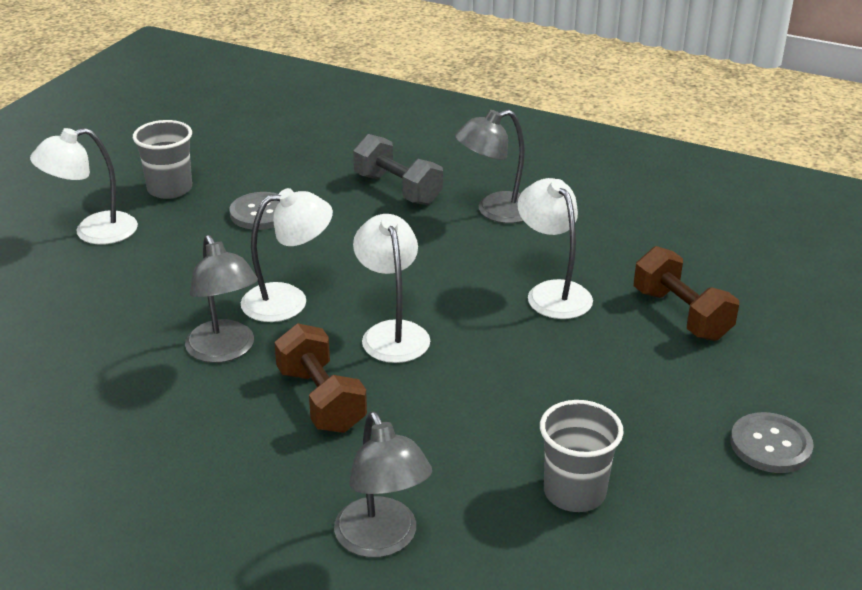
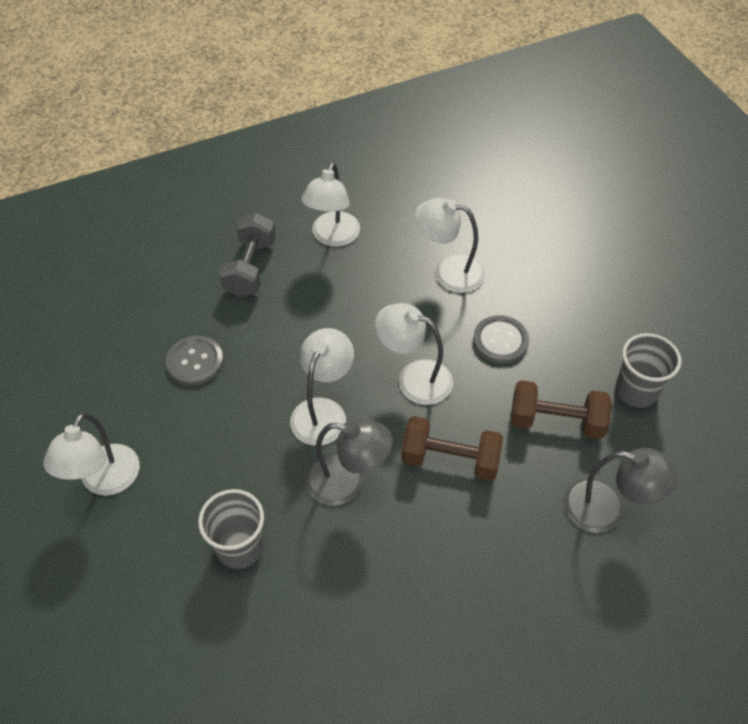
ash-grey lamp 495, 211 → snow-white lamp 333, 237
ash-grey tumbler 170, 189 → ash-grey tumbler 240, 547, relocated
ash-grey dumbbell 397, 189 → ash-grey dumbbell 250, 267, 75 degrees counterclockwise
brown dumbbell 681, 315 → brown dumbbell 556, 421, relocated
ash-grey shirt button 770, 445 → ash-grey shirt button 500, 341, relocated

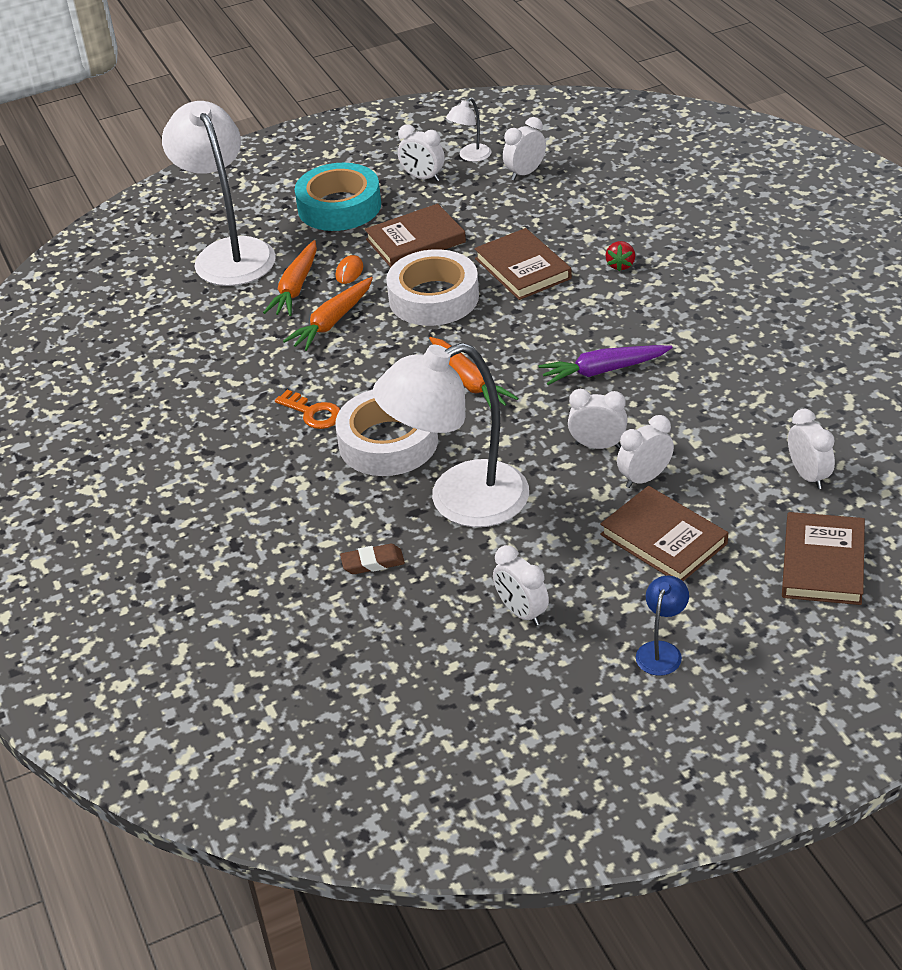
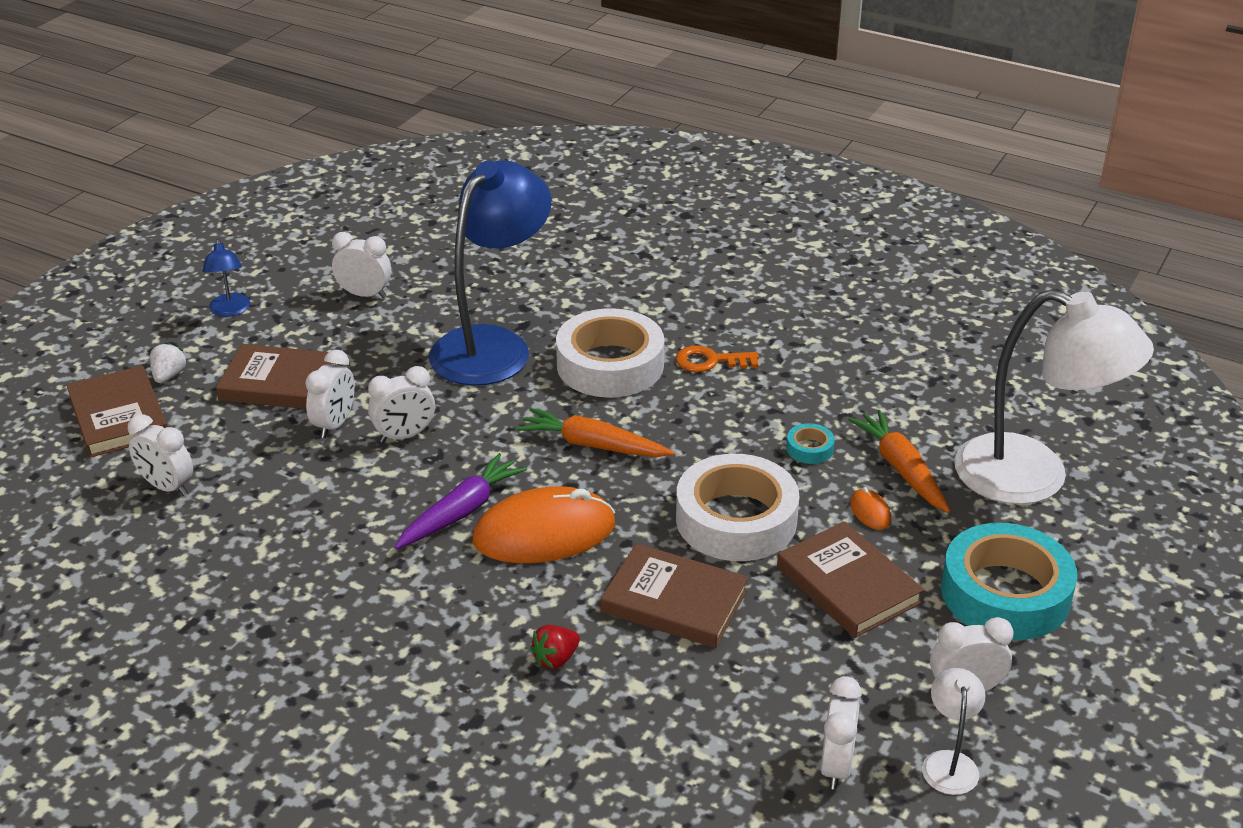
brown hardback 415, 241 → brown hardback 848, 584, 60 degrees counterclockwise
red strawberry 620, 265 → red strawberry 555, 659, 105 degrees counterclockwise
orange toy carrot 332, 322 → teal sticky tape 809, 448
snow-white lamp 459, 501 → blue lamp 492, 345
brown eraser 373, 563 → -
- → snow-white strawberry 169, 376
- → orange mouse 544, 533

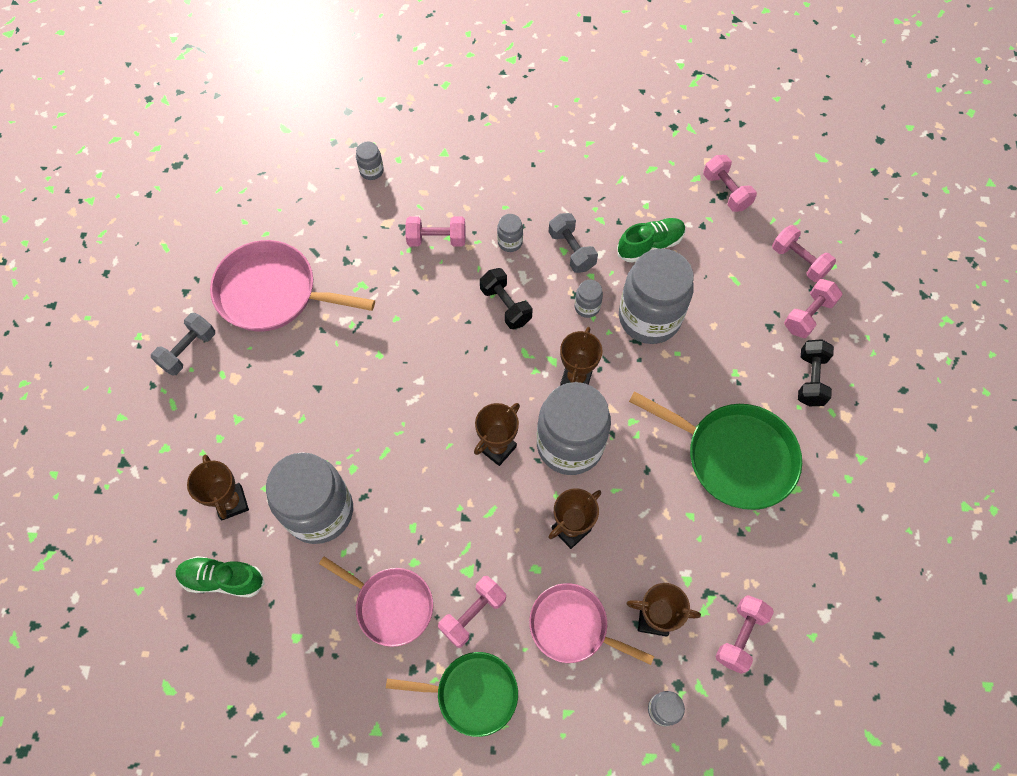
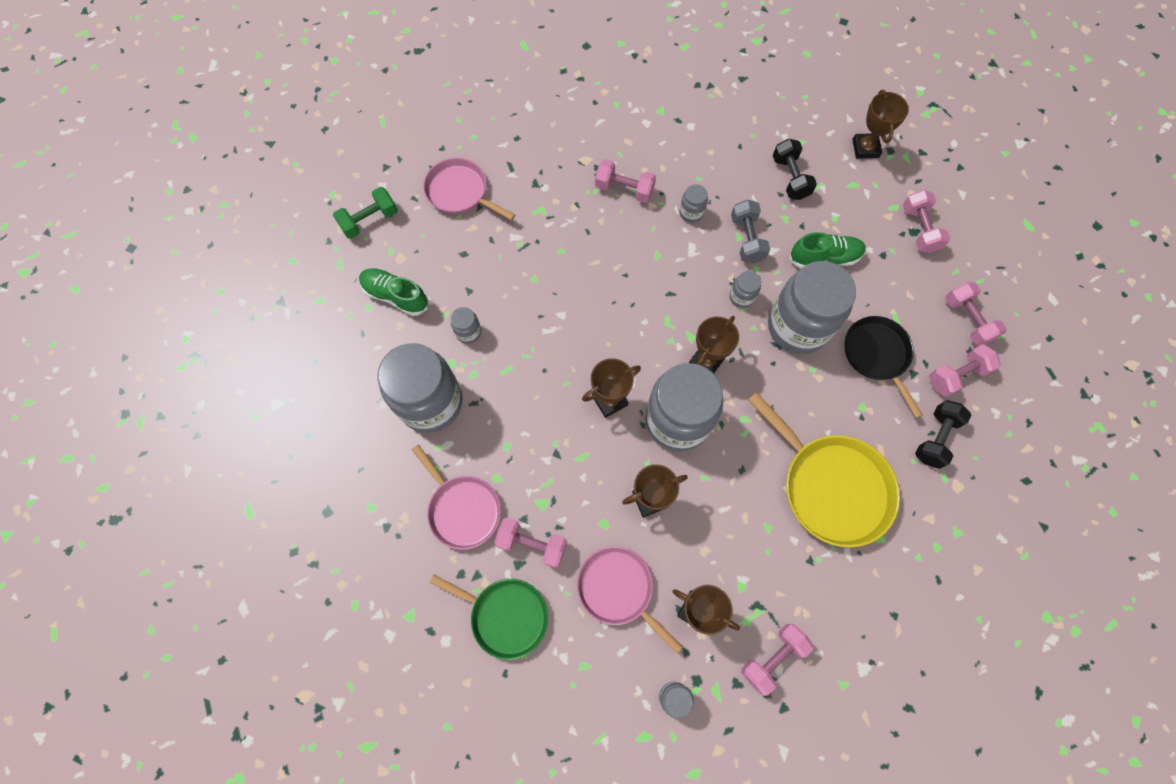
ash-grey preserve jar 371, 171 → ash-grey preserve jar 468, 332, relocated
rose-pink frying pan 272, 293 → rose-pink frying pan 460, 192, x0.65
black dumbbell 505, 305 → black dumbbell 790, 178, relocated
ash-grey dumbbell 188, 350 → emerald dumbbell 369, 220
emerald frying pan 734, 457 → golden frying pan 831, 487
brown prize cup 231, 502 → brown prize cup 865, 148, relocated
emerald lace-up shoe 223, 579 → emerald lace-up shoe 396, 296, relocated
rose-pink dumbbell 473, 614 → rose-pink dumbbell 532, 544, 45 degrees clockwise
- → black frying pan 877, 355

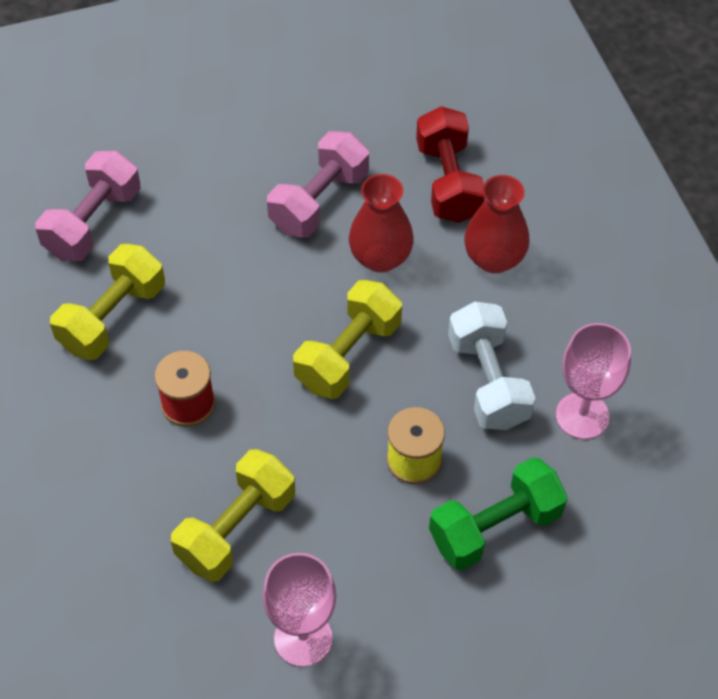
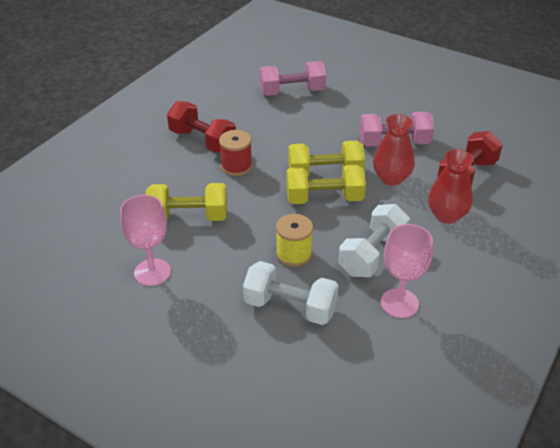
golden dumbbell 112, 317 → golden dumbbell 325, 174, relocated
emerald dumbbell 495, 527 → snow-white dumbbell 290, 307
- → red dumbbell 202, 141

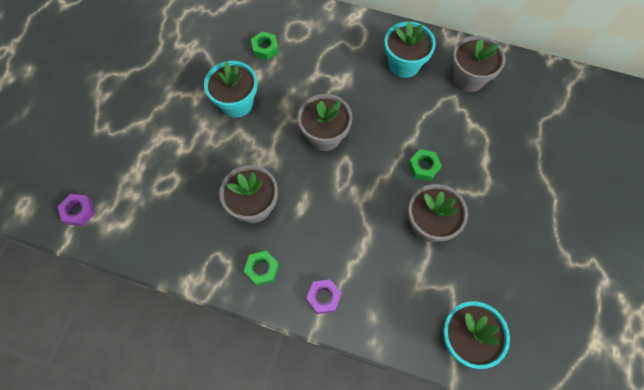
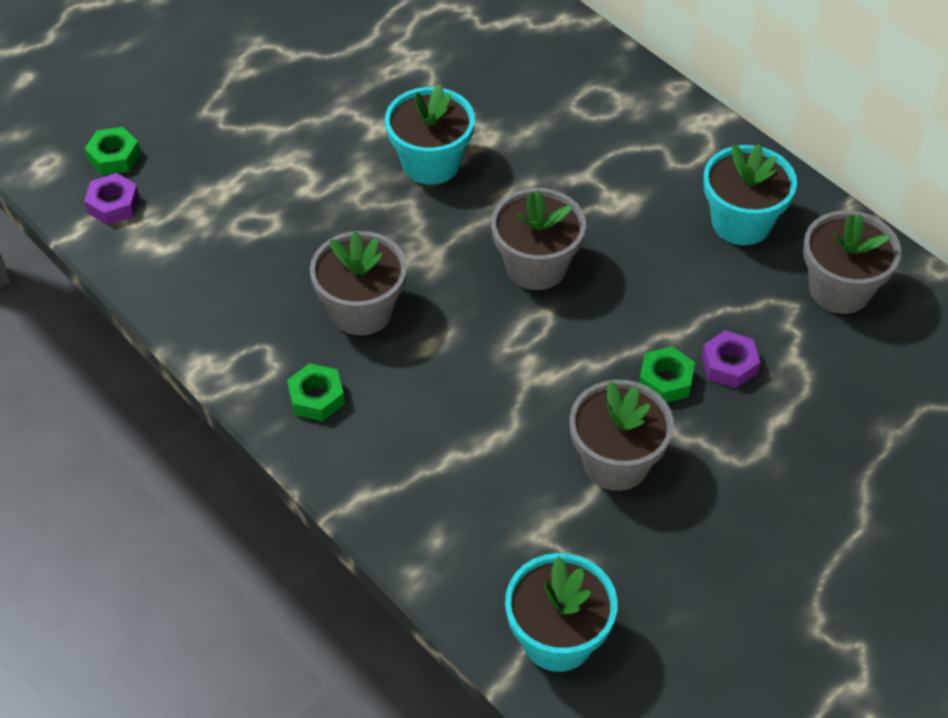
emerald hexagon nut 265, 49 → emerald hexagon nut 114, 157, relocated
purple hexagon nut 323, 297 → purple hexagon nut 729, 365, relocated

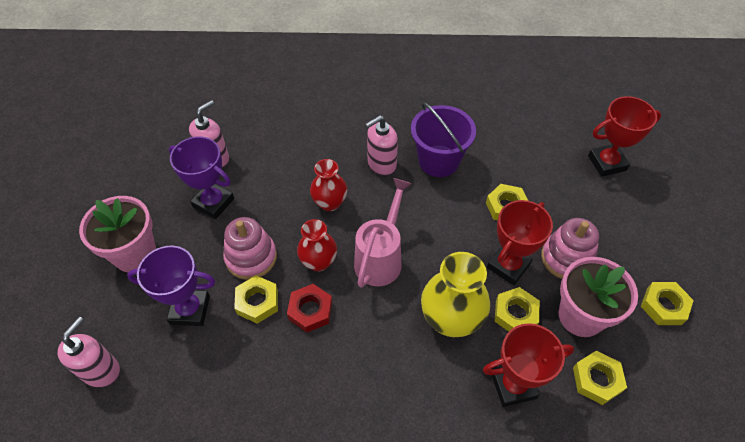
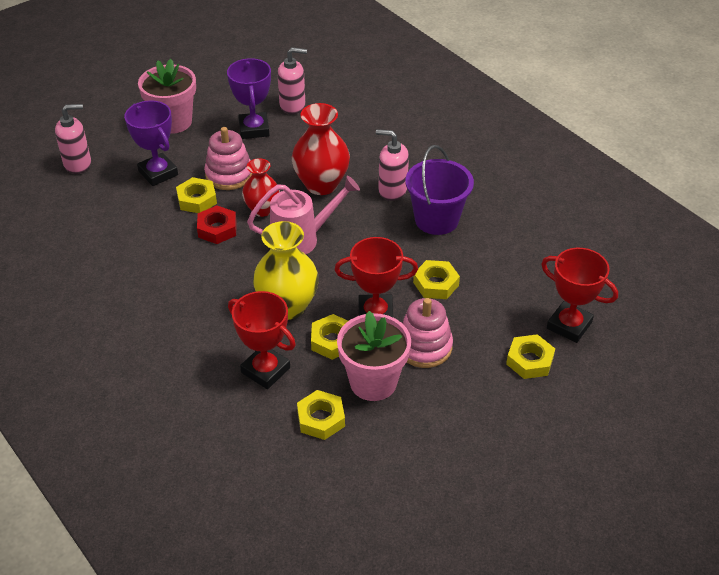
red tall vase 330, 203 → red tall vase 321, 184, x1.58
golden hexagon nut 664, 306 → golden hexagon nut 529, 361, relocated

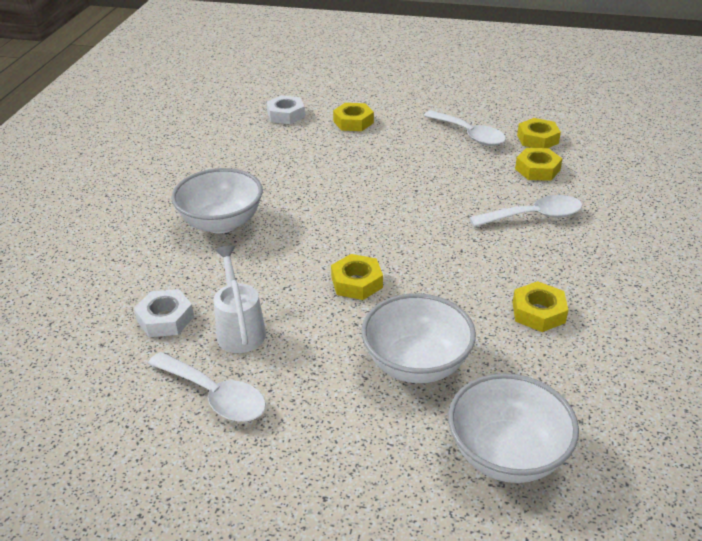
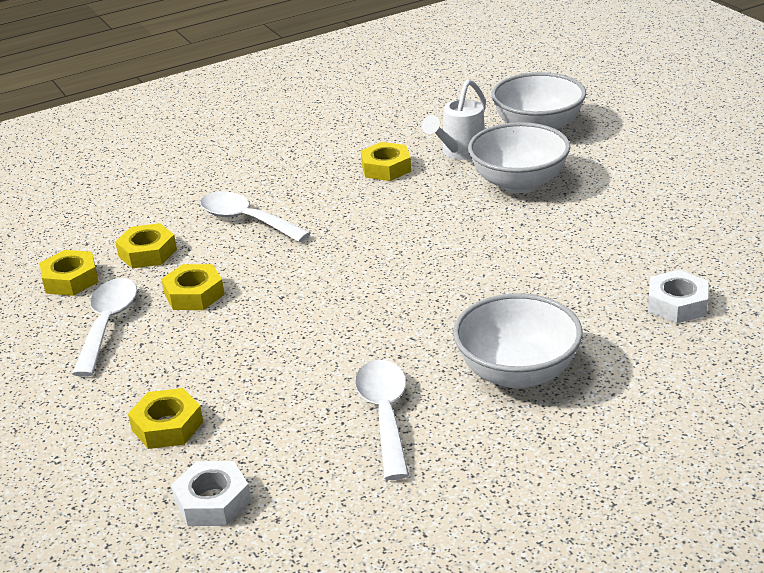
snow-white watering pot 240, 329 → snow-white watering pot 460, 152, relocated
golden hexagon nut 356, 282 → golden hexagon nut 194, 294, relocated
snow-white tablespoon 215, 396 → snow-white tablespoon 385, 414, relocated

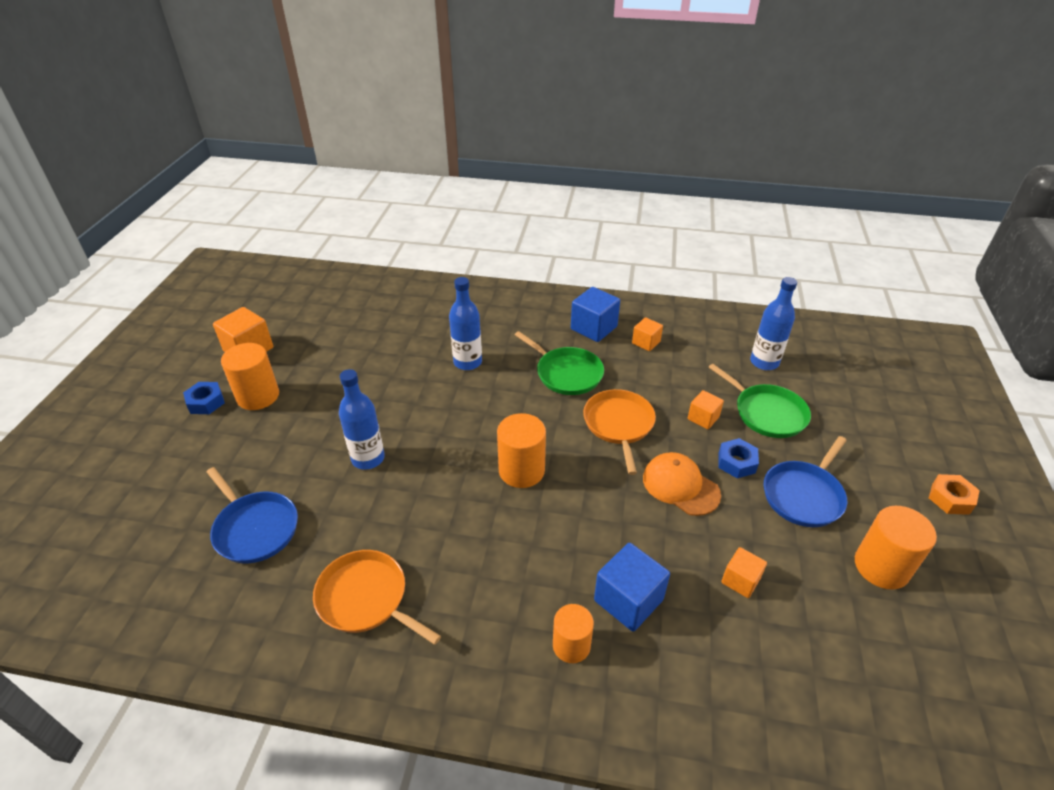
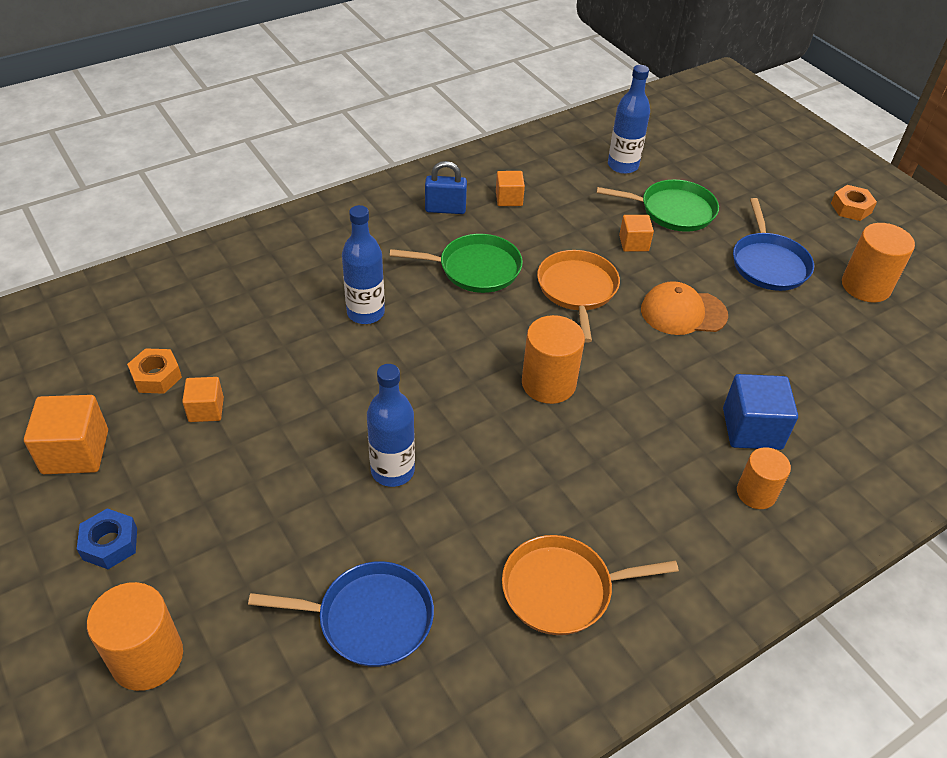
blue solid cube 593, 328 → blue padlock 445, 209
orange cylinder shape 258, 396 → orange cylinder shape 147, 657, relocated
orange frying pan 619, 425 → orange frying pan 577, 290, 45 degrees clockwise
blue hexagon nut 736, 462 → -
orange solid cube 740, 580 → orange solid cube 206, 409, relocated
- → orange hexagon nut 156, 376

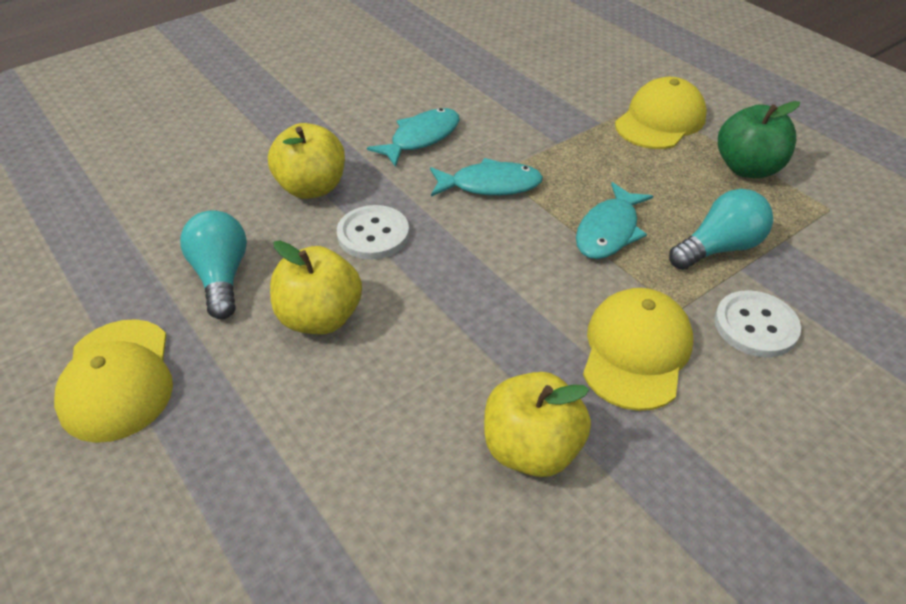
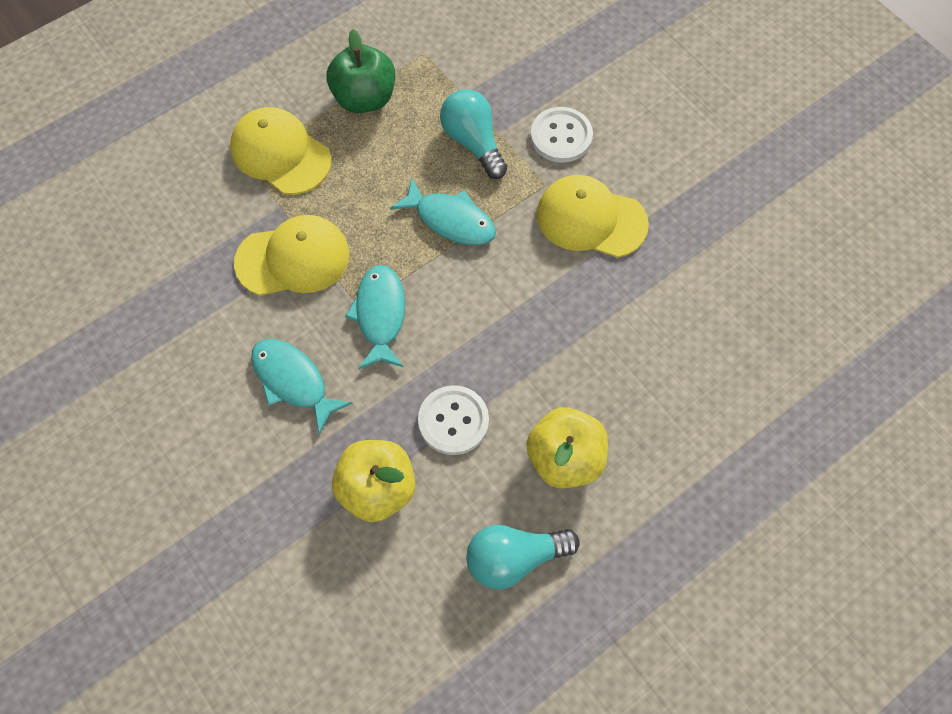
golden cap 117, 380 → golden cap 293, 258, relocated
golden toy apple 531, 448 → -

